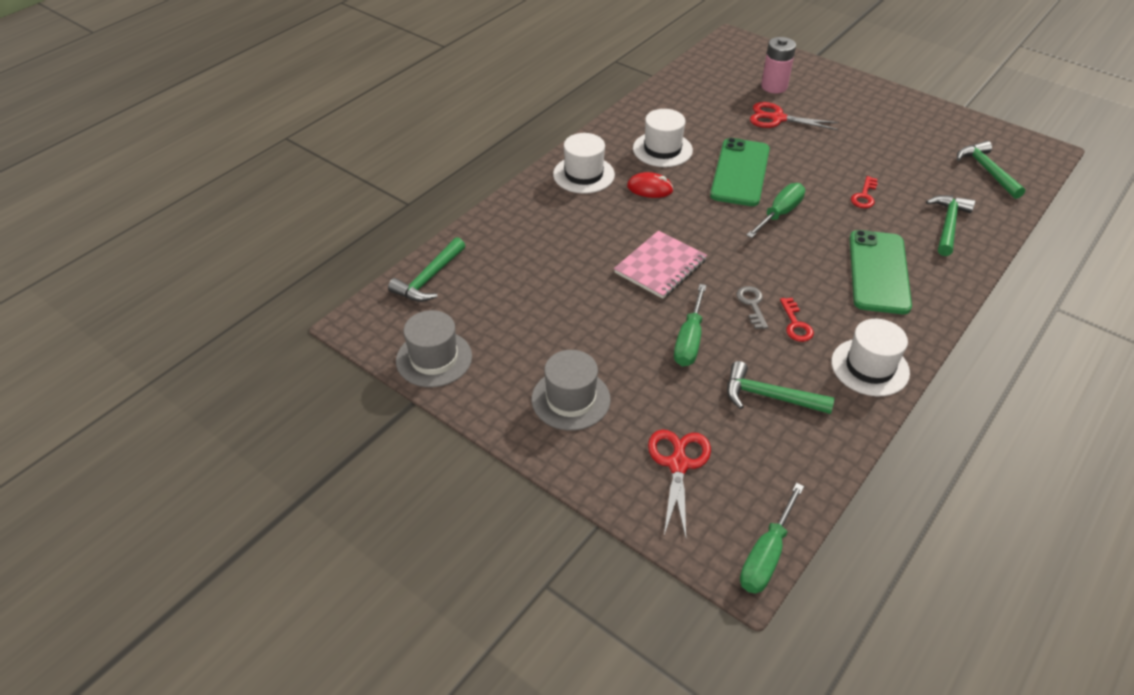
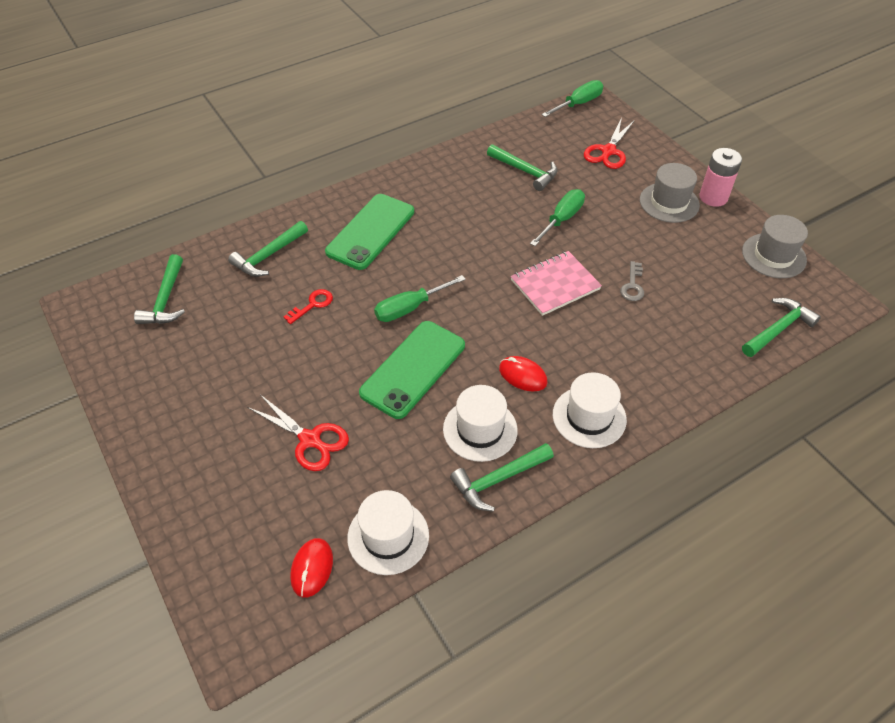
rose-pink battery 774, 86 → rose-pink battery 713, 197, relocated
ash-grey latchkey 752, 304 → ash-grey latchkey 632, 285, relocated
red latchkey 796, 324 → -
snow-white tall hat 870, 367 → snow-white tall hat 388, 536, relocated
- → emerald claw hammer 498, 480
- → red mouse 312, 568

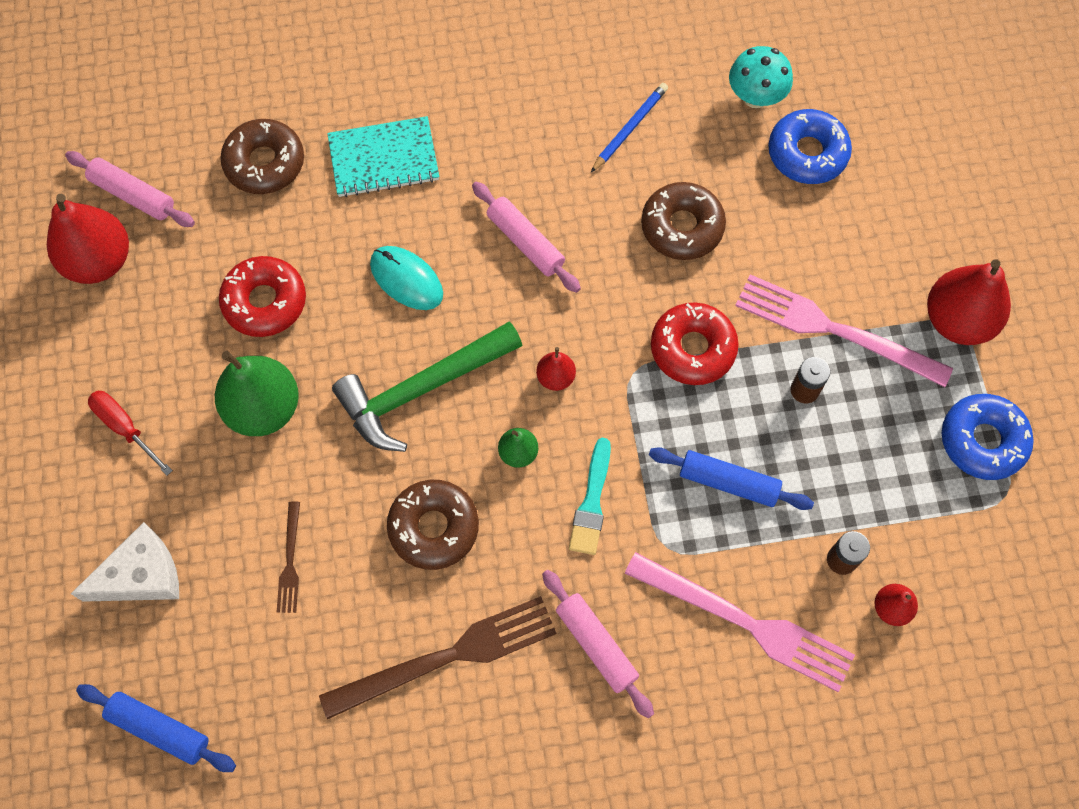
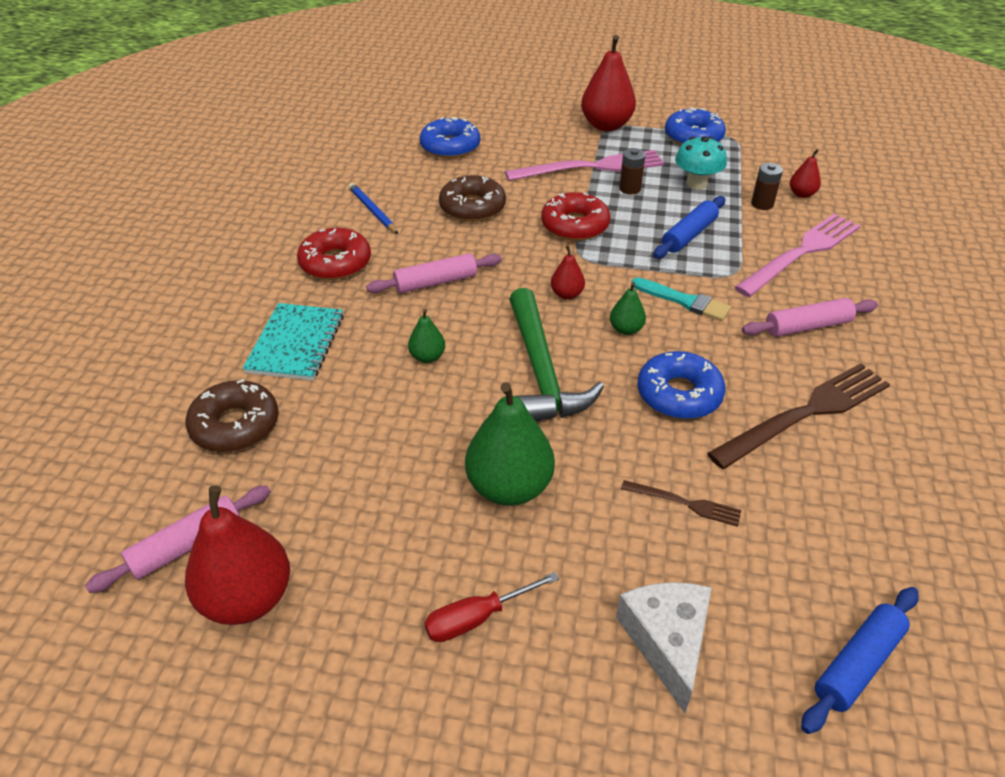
teal toadstool 755, 97 → teal toadstool 696, 183, relocated
teal mouse 406, 279 → emerald pear fruit 427, 357
red glazed donut 265, 302 → red glazed donut 335, 263, relocated
rose-pink dinner fork 835, 330 → rose-pink dinner fork 590, 167, 150 degrees counterclockwise
brown glazed donut 434, 527 → blue glazed donut 679, 394
brown dinner fork 447, 657 → brown dinner fork 805, 414, 60 degrees clockwise

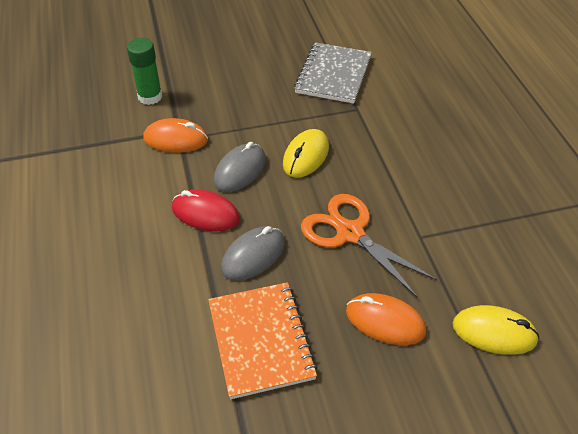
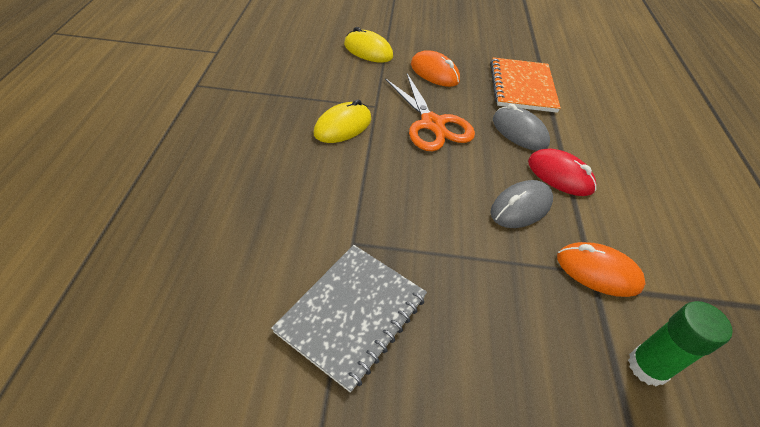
golden mouse 306, 156 → golden mouse 343, 126, relocated
ash-grey mouse 253, 256 → ash-grey mouse 519, 132, 75 degrees clockwise

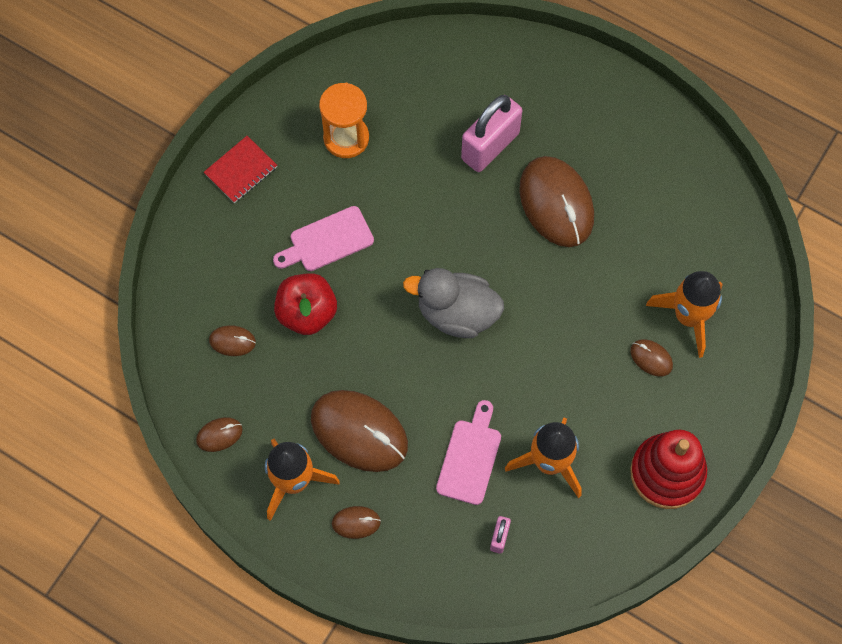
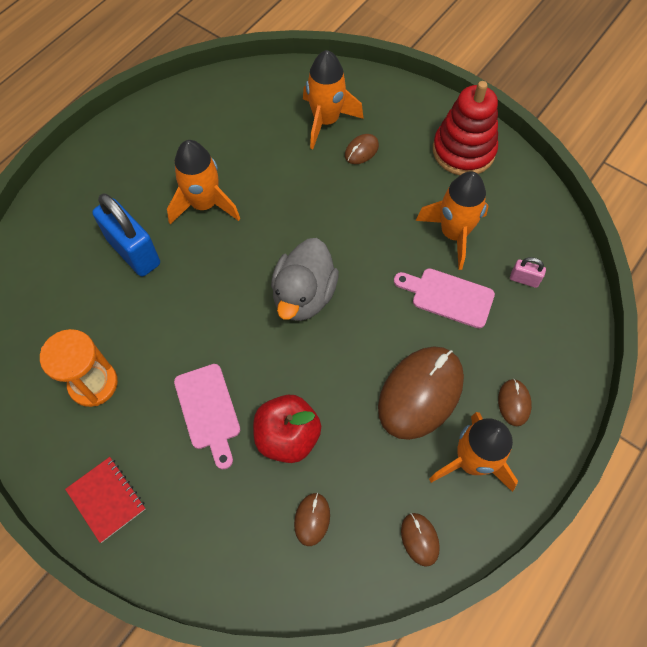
rose-pink padlock 490, 146 → blue padlock 134, 252
brown mouse 556, 203 → orange toy rocket 204, 204

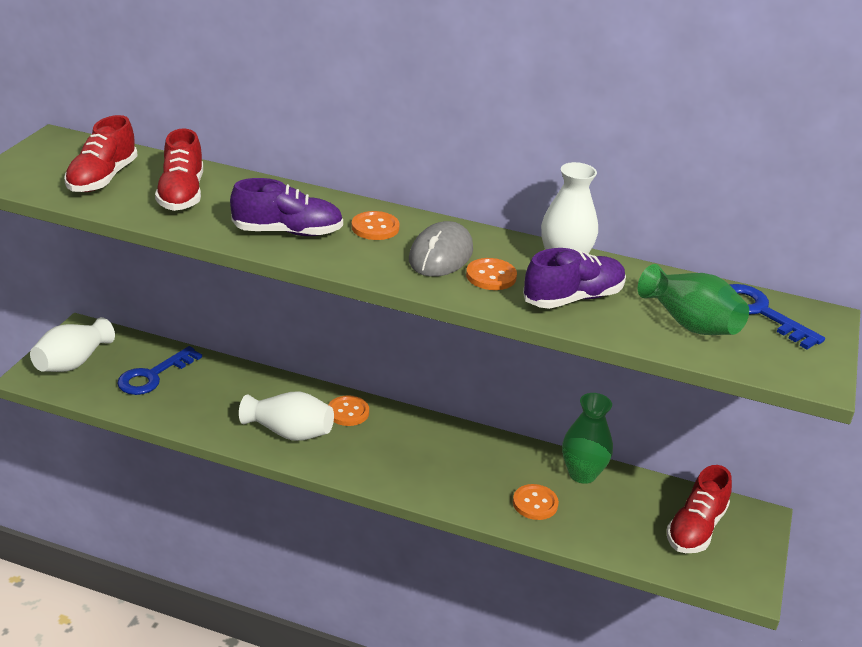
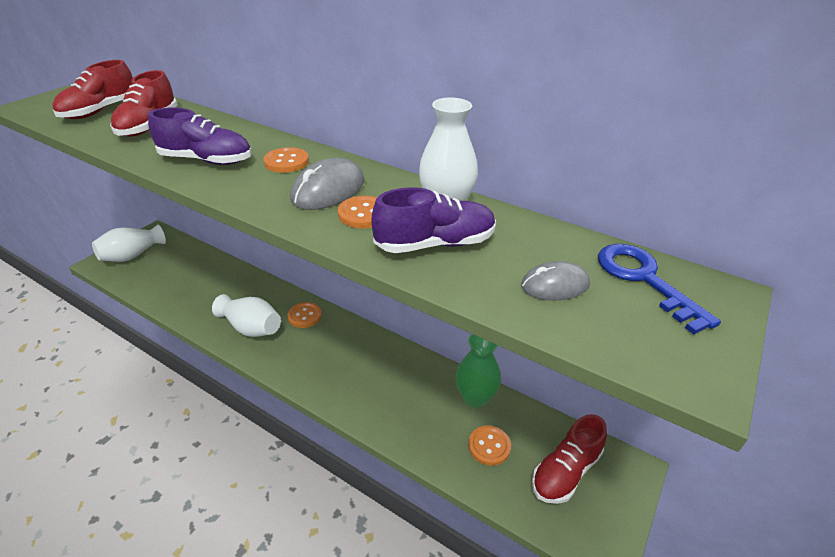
emerald tall vase 690, 323 → ash-grey mouse 554, 285
blue latchkey 153, 376 → -
orange shirt button 535, 503 → orange shirt button 489, 446, relocated

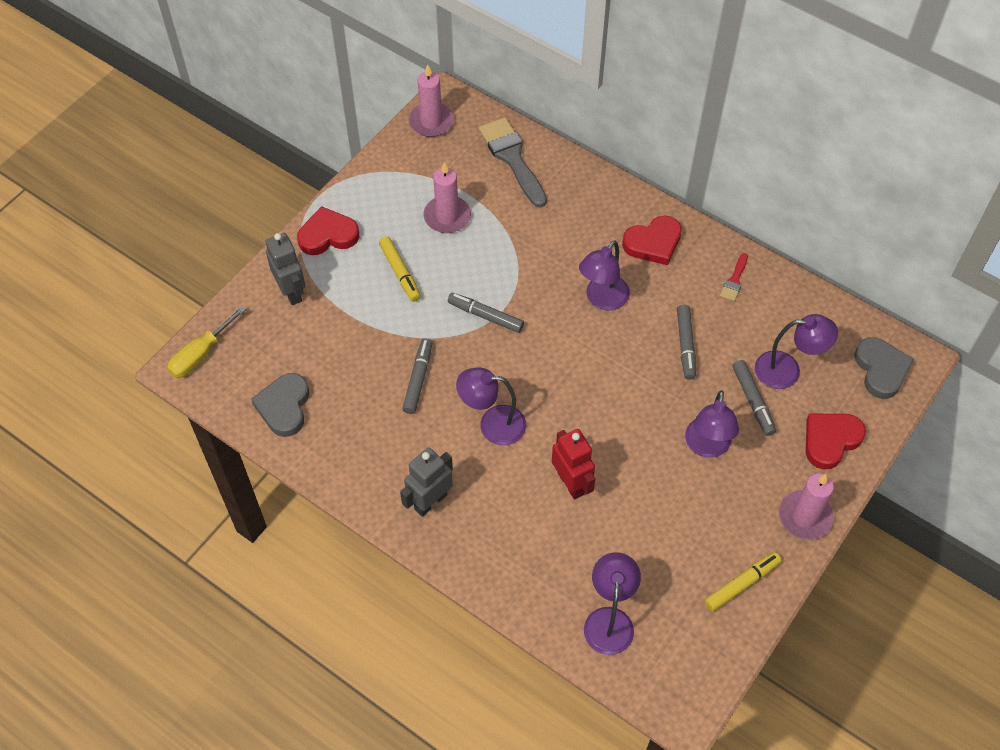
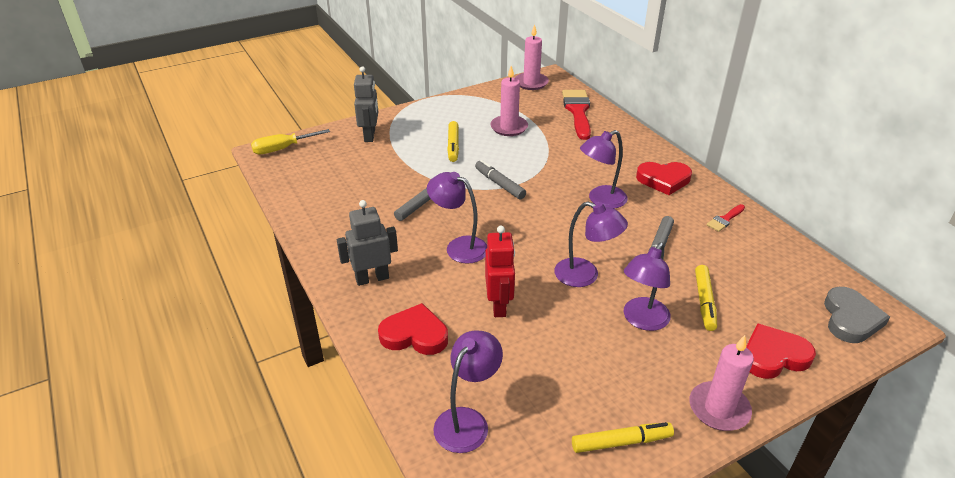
ash-grey brush 512, 158 → red brush 578, 111
red love heart 328, 235 → red love heart 414, 334, relocated
purple lamp 787, 370 → purple lamp 585, 276, relocated
ash-grey marker pen 752, 401 → golden marker pen 704, 302
ash-grey love heart 284, 407 → -

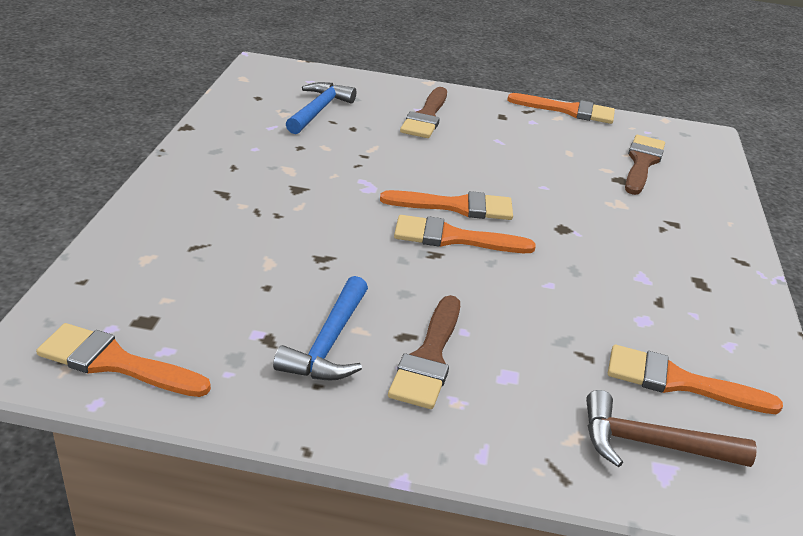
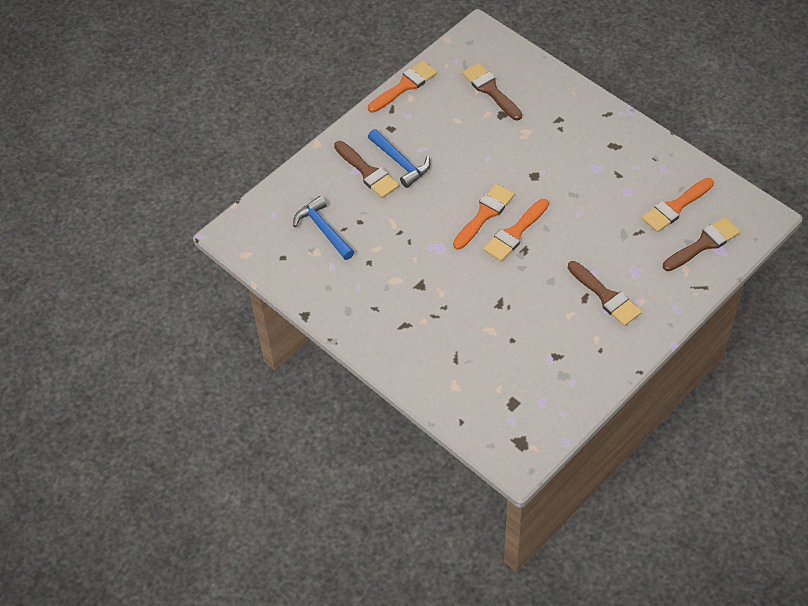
blue claw hammer 329, 343 → blue claw hammer 400, 162, relocated
orange brush 115, 362 → -
brown claw hammer 651, 444 → brown brush 704, 244

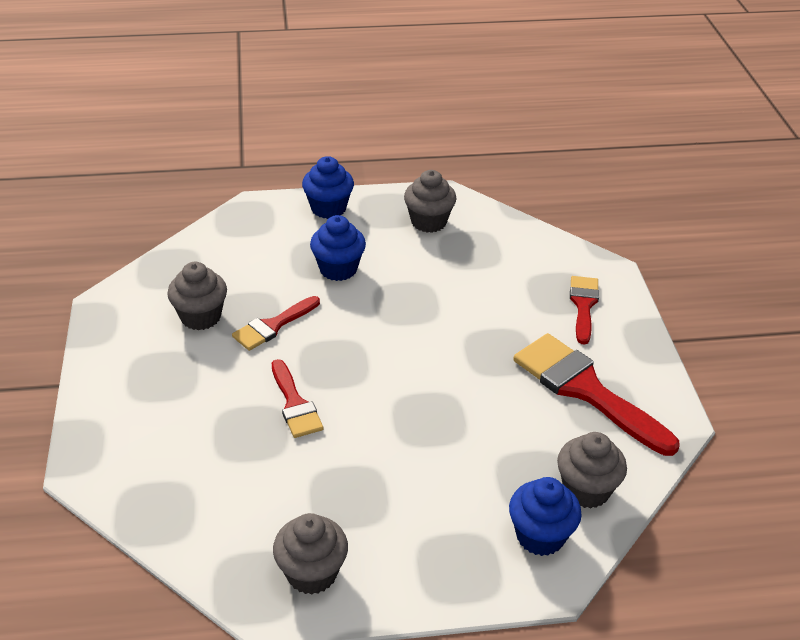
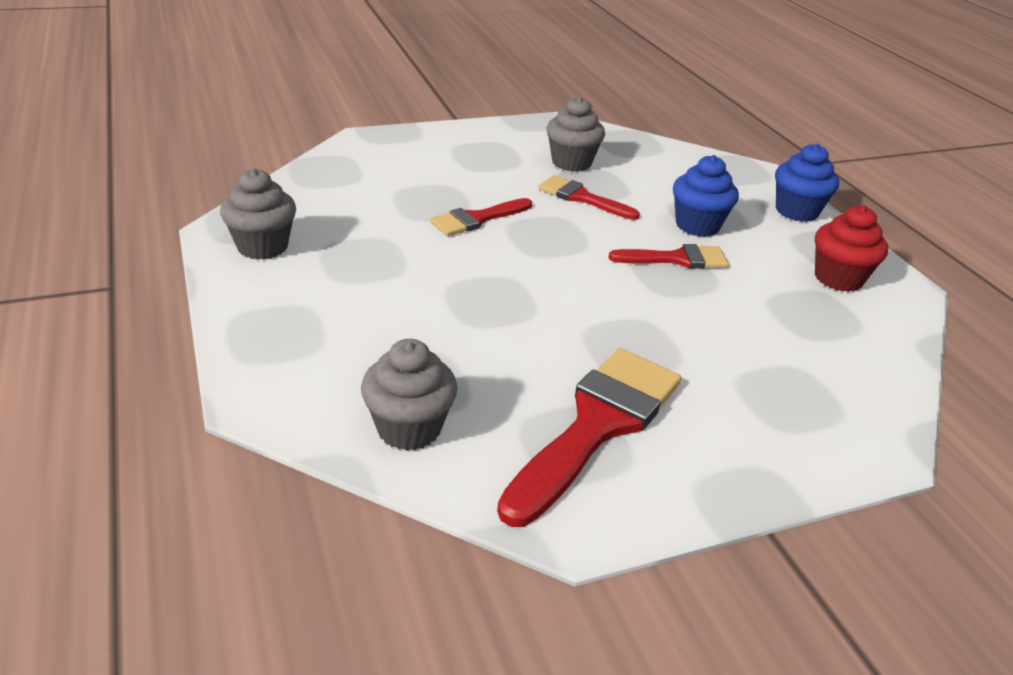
ash-grey muffin 428, 222 → red muffin 838, 278
red brush 583, 305 → red brush 677, 259, relocated
blue muffin 540, 536 → -

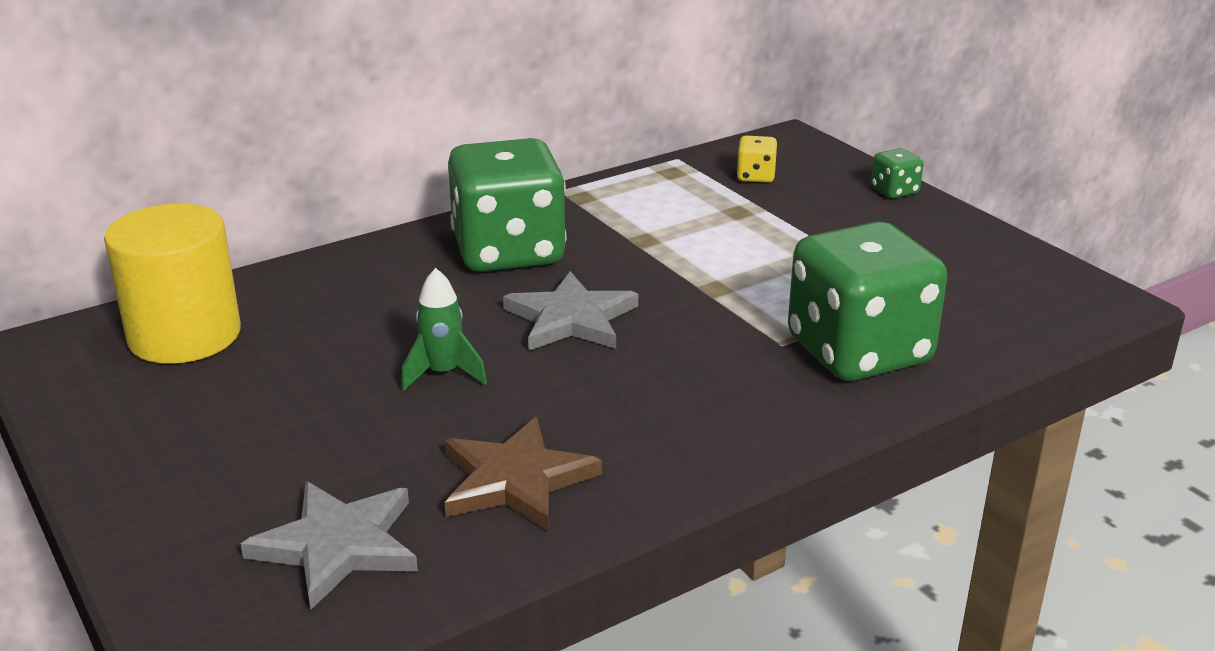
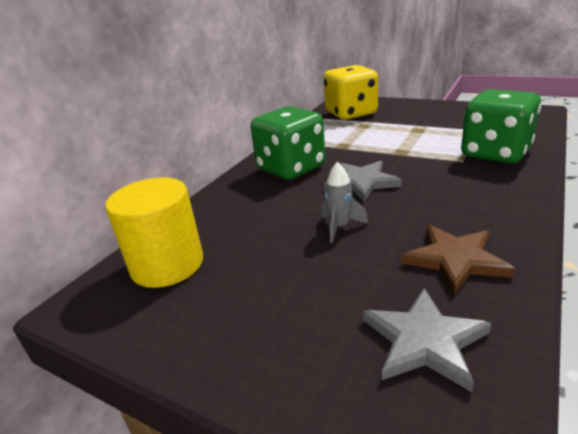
golden game die 756, 176 → golden game die 351, 113, x2.45
emerald game die 894, 191 → -
emerald toy rocket 443, 374 → ash-grey toy rocket 340, 227

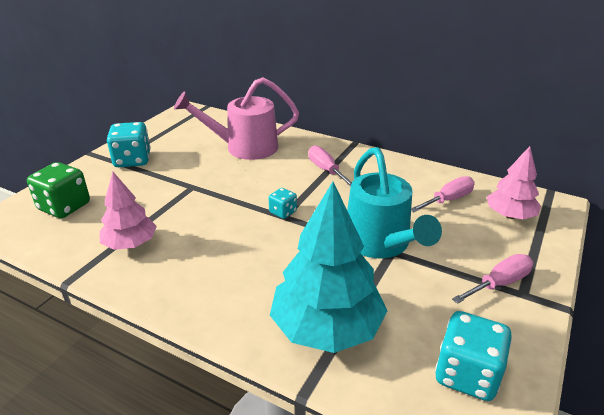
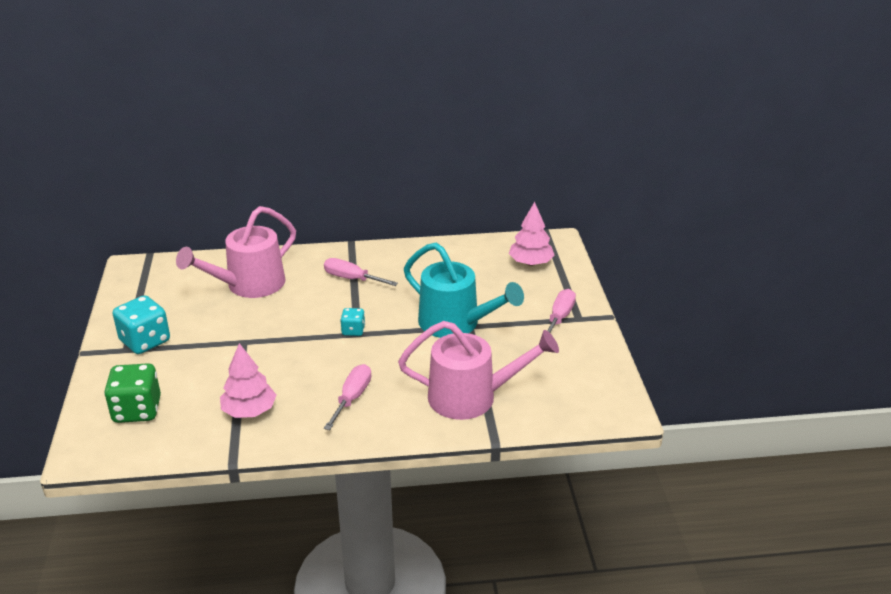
rose-pink hand screwdriver 448, 200 → rose-pink hand screwdriver 352, 398, relocated
teal tree 327, 328 → rose-pink watering pot 472, 397
teal game die 467, 374 → -

